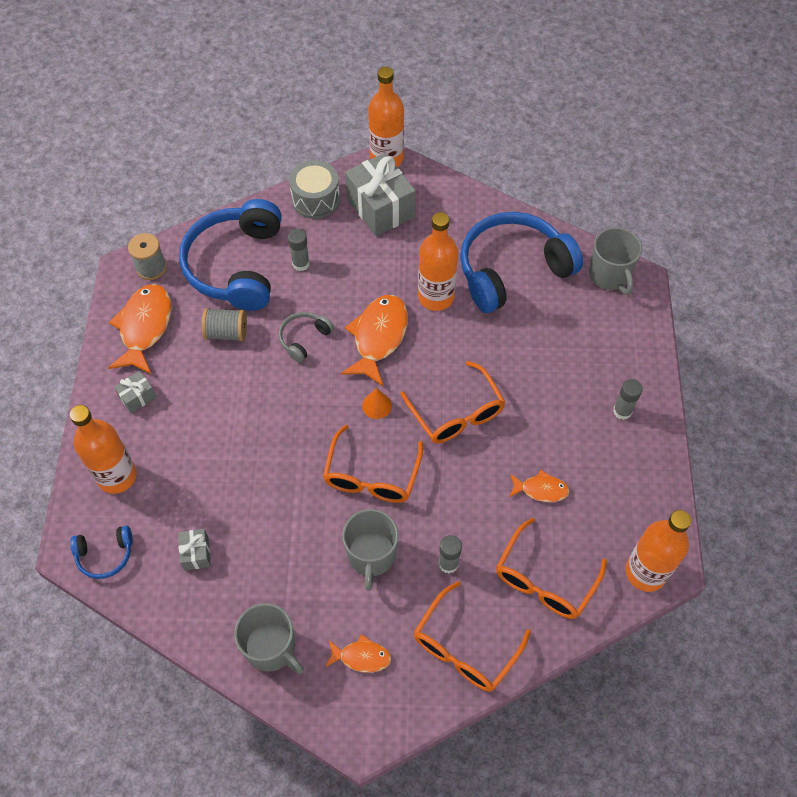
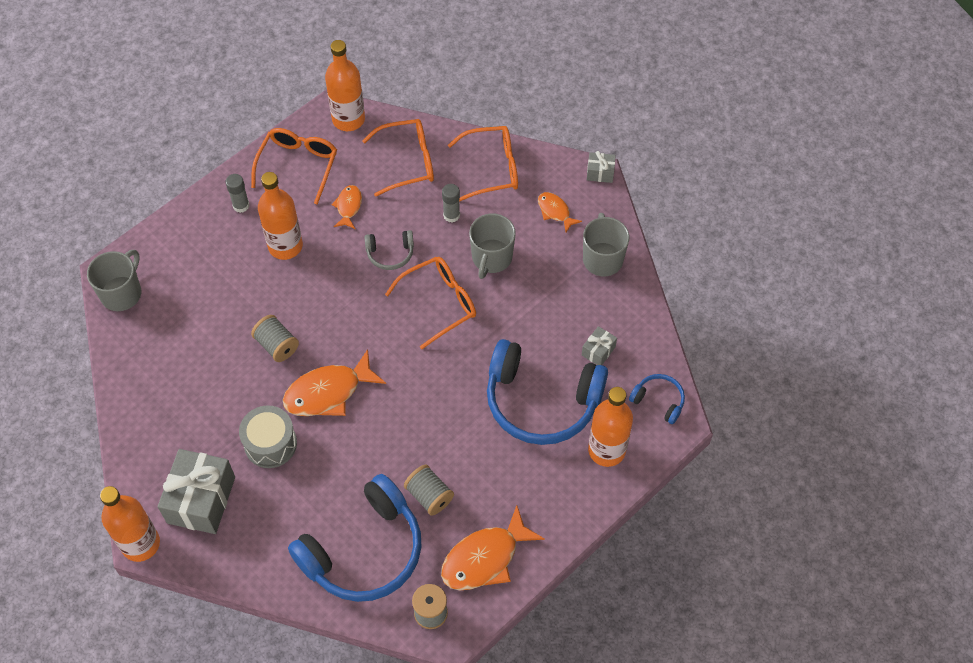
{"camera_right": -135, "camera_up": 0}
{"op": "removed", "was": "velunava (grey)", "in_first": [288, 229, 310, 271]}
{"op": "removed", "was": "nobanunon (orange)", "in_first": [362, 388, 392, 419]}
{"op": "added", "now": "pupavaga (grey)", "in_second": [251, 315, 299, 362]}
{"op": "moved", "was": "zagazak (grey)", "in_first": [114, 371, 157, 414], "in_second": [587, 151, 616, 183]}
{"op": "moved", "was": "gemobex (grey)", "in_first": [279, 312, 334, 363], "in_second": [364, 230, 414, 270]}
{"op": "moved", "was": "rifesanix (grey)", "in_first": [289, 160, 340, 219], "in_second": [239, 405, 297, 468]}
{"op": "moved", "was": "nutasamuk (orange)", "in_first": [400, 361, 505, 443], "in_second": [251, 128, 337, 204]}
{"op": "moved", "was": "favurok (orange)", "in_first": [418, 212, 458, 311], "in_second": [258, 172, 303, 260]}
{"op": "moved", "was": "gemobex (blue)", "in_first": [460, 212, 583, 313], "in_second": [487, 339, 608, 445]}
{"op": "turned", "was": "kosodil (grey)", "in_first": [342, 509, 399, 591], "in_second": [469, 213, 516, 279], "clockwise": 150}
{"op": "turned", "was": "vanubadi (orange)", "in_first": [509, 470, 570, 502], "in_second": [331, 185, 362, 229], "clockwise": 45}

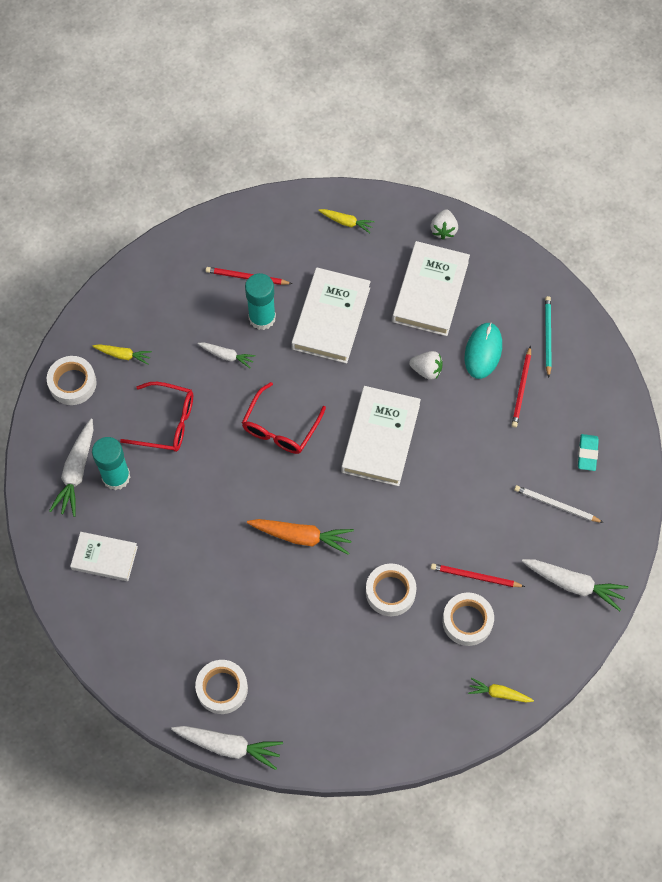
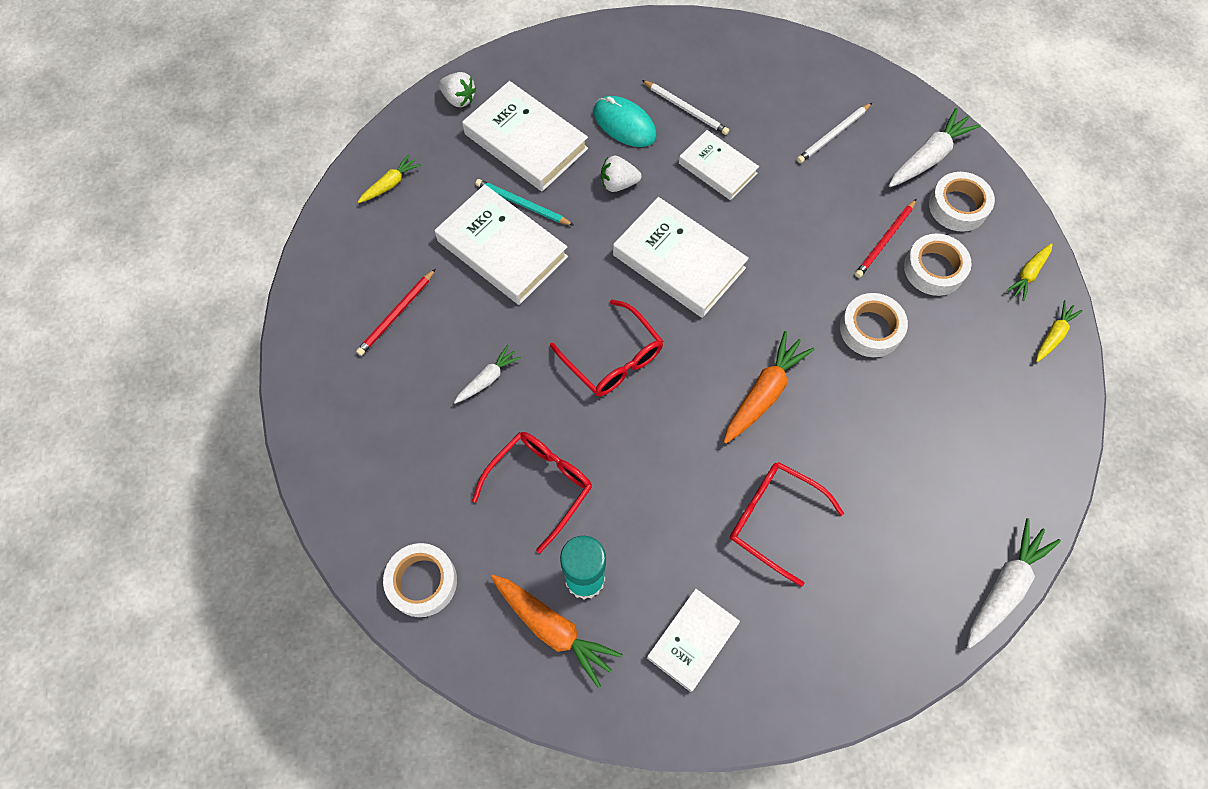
{"camera_right": -65, "camera_up": 0}
{"op": "removed", "was": "velunava (turquoise)", "in_first": [245, 273, 276, 330]}
{"op": "removed", "was": "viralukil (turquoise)", "in_first": [578, 434, 599, 471]}
{"op": "added", "now": "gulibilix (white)", "in_second": [679, 130, 759, 200]}
{"op": "added", "now": "nutasamuk (red)", "in_second": [730, 462, 844, 587]}
{"op": "moved", "was": "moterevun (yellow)", "in_first": [92, 344, 152, 365], "in_second": [1036, 300, 1083, 362]}
{"op": "moved", "was": "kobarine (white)", "in_first": [195, 660, 248, 714], "in_second": [929, 172, 995, 232]}
{"op": "moved", "was": "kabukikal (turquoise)", "in_first": [545, 296, 552, 378], "in_second": [475, 179, 574, 226]}
{"op": "recoloured", "was": "moterevun (white)", "now": "moterevun (orange)", "in_first": [49, 419, 93, 517], "in_second": [491, 575, 622, 688]}
{"op": "recoloured", "was": "kabukikal (red)", "now": "kabukikal (white)", "in_first": [512, 346, 531, 427], "in_second": [642, 80, 729, 135]}
{"op": "turned", "was": "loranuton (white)", "in_first": [409, 351, 443, 380], "in_second": [601, 156, 642, 192], "clockwise": -135}

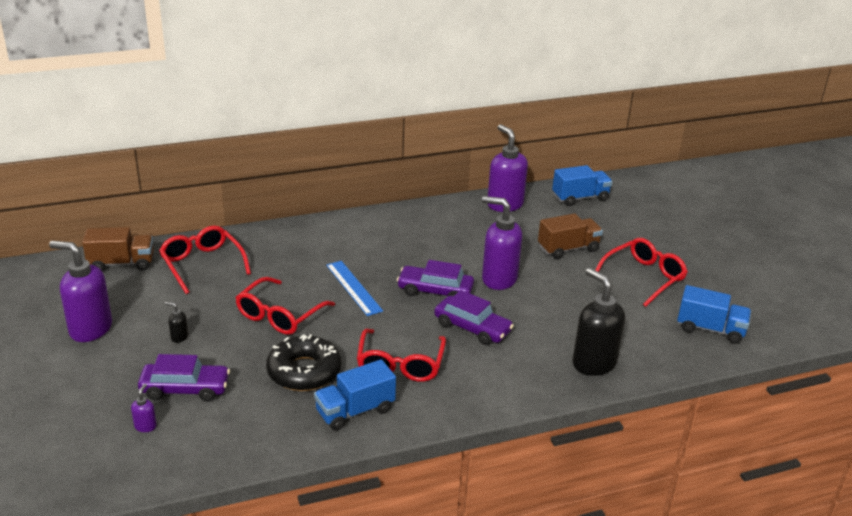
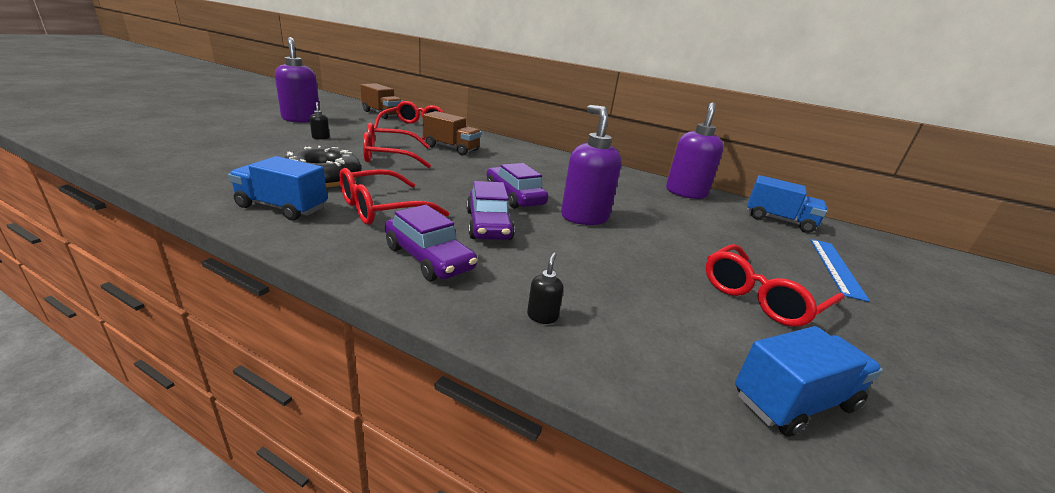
{"camera_right": 45, "camera_up": -5}
{"op": "removed", "was": "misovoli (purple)", "in_first": [131, 384, 157, 432]}
{"op": "moved", "was": "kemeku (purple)", "in_first": [138, 354, 230, 402], "in_second": [385, 205, 477, 281]}
{"op": "moved", "was": "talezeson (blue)", "in_first": [326, 261, 383, 316], "in_second": [810, 239, 870, 302]}
{"op": "moved", "was": "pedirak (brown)", "in_first": [538, 213, 603, 259], "in_second": [423, 111, 481, 155]}
{"op": "turned", "was": "nutasamuk (red)", "in_first": [595, 238, 688, 307], "in_second": [705, 244, 844, 327], "clockwise": 135}
{"op": "turned", "was": "pedirak (blue)", "in_first": [677, 285, 751, 344], "in_second": [735, 326, 883, 437], "clockwise": -90}
{"op": "resized", "was": "misovoli (black)", "in_first": [572, 268, 625, 376], "in_second": [527, 252, 564, 324], "ratio": 0.41}

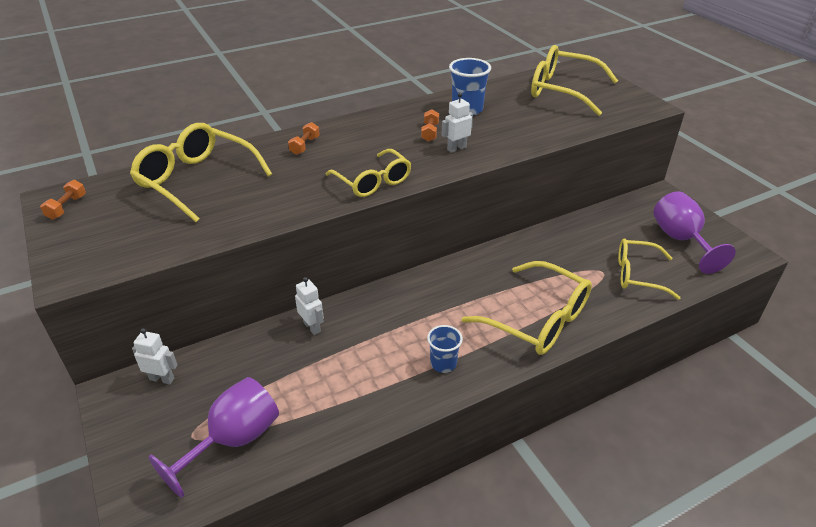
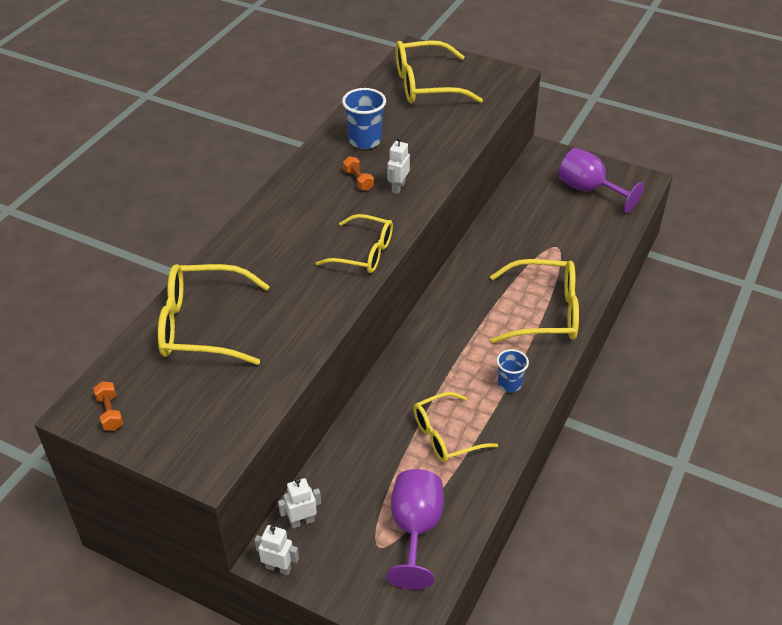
{"camera_right": -35, "camera_up": 5}
{"op": "removed", "was": "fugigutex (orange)", "in_first": [288, 122, 320, 155]}
{"op": "moved", "was": "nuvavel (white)", "in_first": [295, 277, 324, 335], "in_second": [255, 525, 299, 575]}
{"op": "moved", "was": "nutasamuk (yellow)", "in_first": [618, 238, 680, 300], "in_second": [413, 392, 498, 463]}

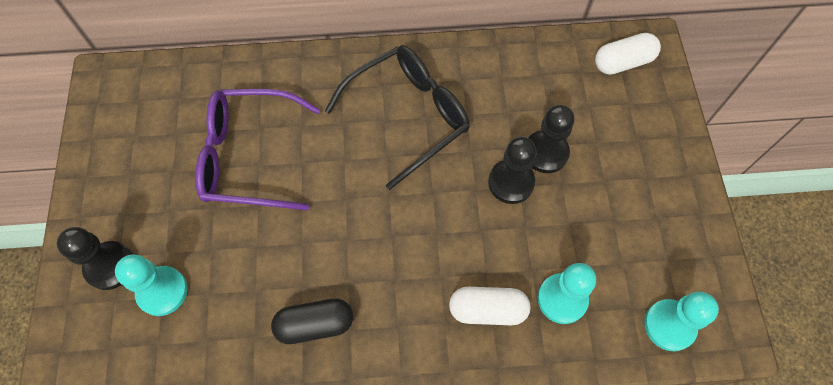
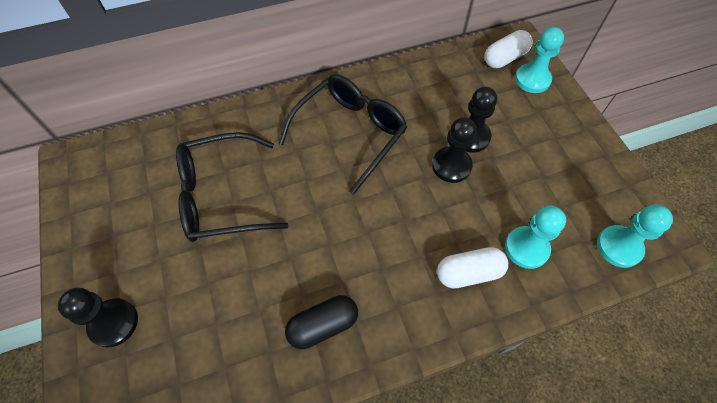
{"camera_right": -15, "camera_up": -5}
{"op": "moved", "was": "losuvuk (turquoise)", "in_first": [115, 255, 188, 316], "in_second": [515, 27, 564, 93]}
{"op": "recoloured", "was": "nutasamuk (purple)", "now": "nutasamuk (black)", "in_first": [195, 89, 320, 211], "in_second": [176, 132, 288, 242]}

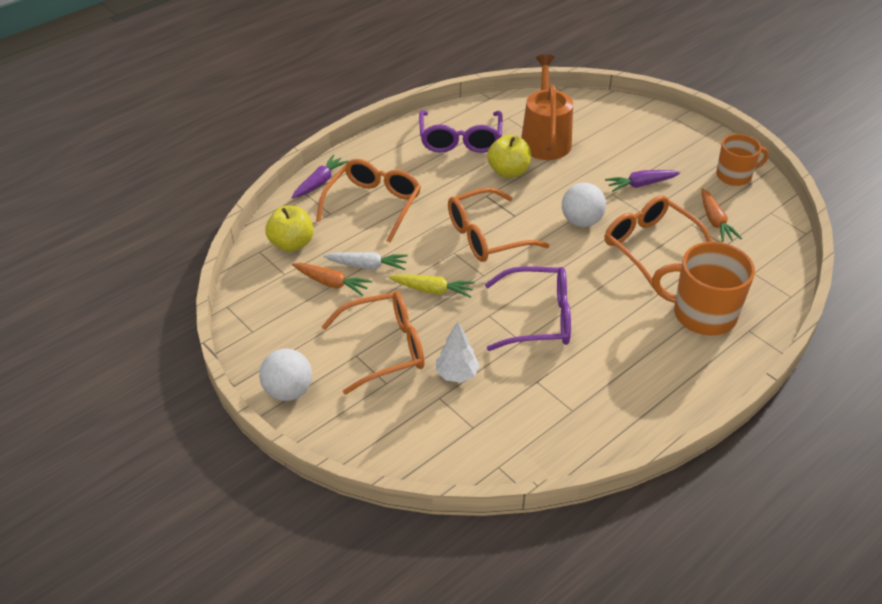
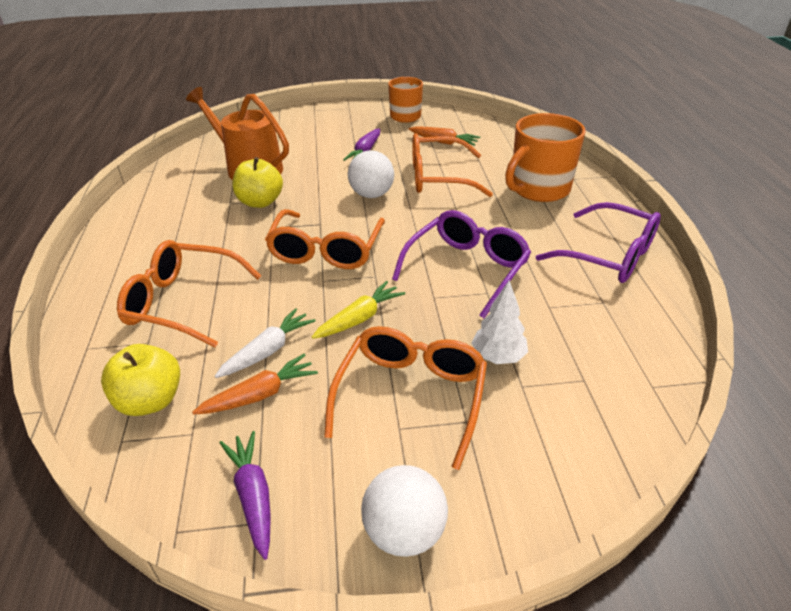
{"camera_right": -55, "camera_up": -5}
{"op": "moved", "was": "moterevun (purple)", "in_first": [292, 154, 348, 199], "in_second": [219, 431, 271, 560]}
{"op": "moved", "was": "nutasamuk (purple)", "in_first": [419, 110, 503, 153], "in_second": [536, 202, 661, 283]}
{"op": "turned", "was": "nutasamuk (orange)", "in_first": [316, 159, 421, 243], "in_second": [117, 240, 261, 347], "clockwise": -45}

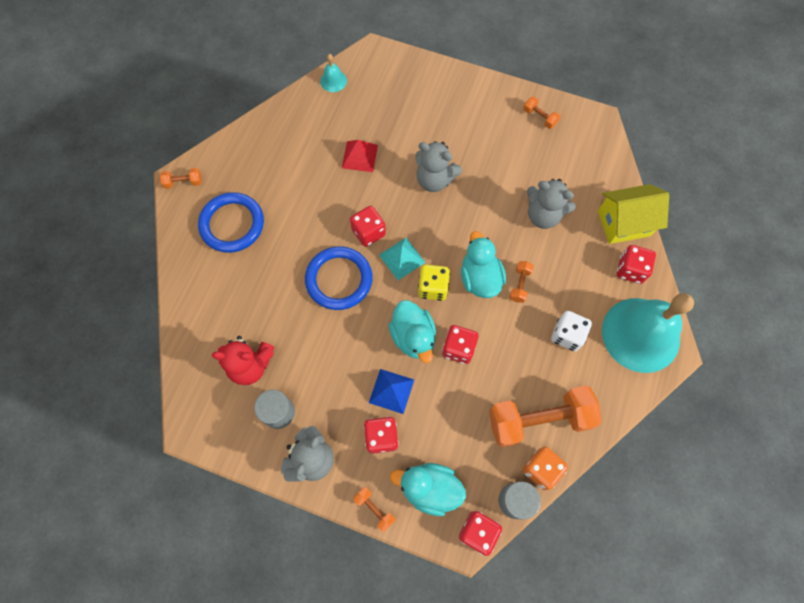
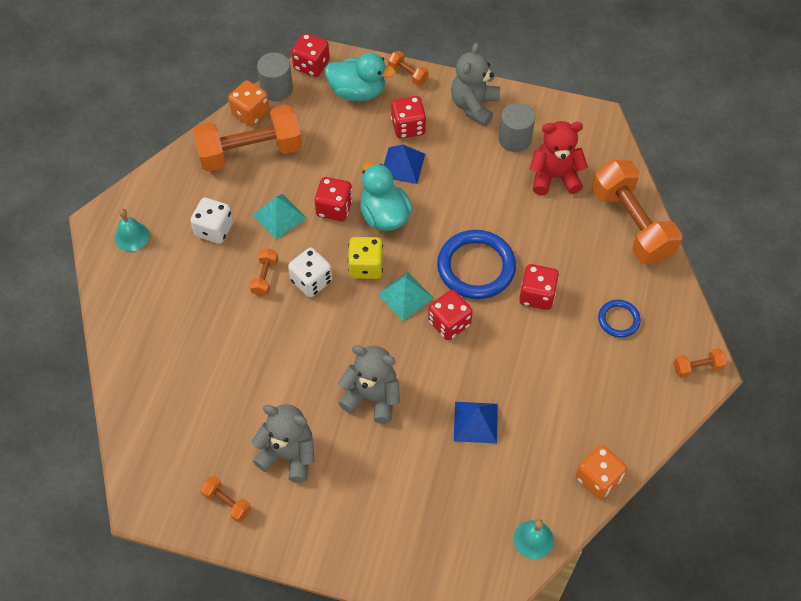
{"camera_right": 175, "camera_up": -10}
{"op": "removed", "was": "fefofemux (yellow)", "in_first": [598, 184, 669, 244]}
{"op": "added", "now": "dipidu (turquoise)", "in_second": [253, 194, 307, 239]}
{"op": "added", "now": "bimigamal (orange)", "in_second": [576, 445, 627, 499]}
{"op": "added", "now": "fugigutex (orange)", "in_second": [592, 160, 682, 264]}
{"op": "moved", "was": "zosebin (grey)", "in_first": [527, 179, 576, 229], "in_second": [251, 404, 315, 483]}
{"op": "moved", "was": "bimigamal (red)", "in_first": [617, 245, 656, 284], "in_second": [519, 264, 559, 310]}
{"op": "replaced", "was": "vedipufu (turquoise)", "now": "bimigamal (white)", "in_first": [461, 231, 506, 298], "in_second": [288, 248, 332, 297]}
{"op": "recoloured", "was": "dipidu (red)", "now": "dipidu (blue)", "in_first": [342, 140, 378, 172], "in_second": [454, 402, 498, 444]}
{"op": "resized", "was": "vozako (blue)", "in_first": [198, 192, 264, 253], "in_second": [598, 300, 641, 338], "ratio": 0.52}
{"op": "resized", "was": "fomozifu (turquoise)", "in_first": [602, 293, 694, 373], "in_second": [115, 208, 150, 251], "ratio": 0.4}

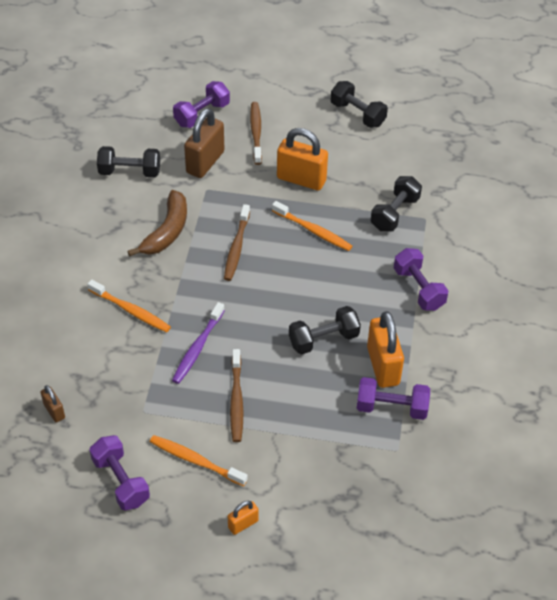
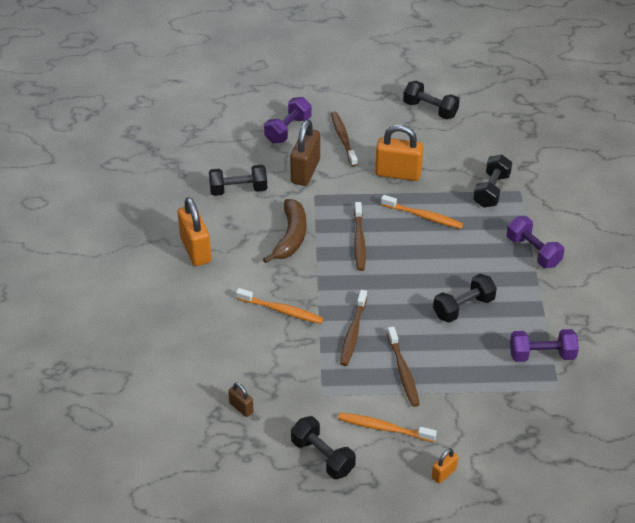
{"camera_right": -10, "camera_up": -5}
{"op": "moved", "was": "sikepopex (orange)", "in_first": [367, 311, 404, 388], "in_second": [178, 197, 211, 266]}
{"op": "recoloured", "was": "fugigutex (purple)", "now": "fugigutex (black)", "in_first": [90, 435, 150, 510], "in_second": [291, 416, 356, 479]}
{"op": "recoloured", "was": "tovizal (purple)", "now": "tovizal (brown)", "in_first": [172, 302, 225, 384], "in_second": [340, 290, 367, 366]}

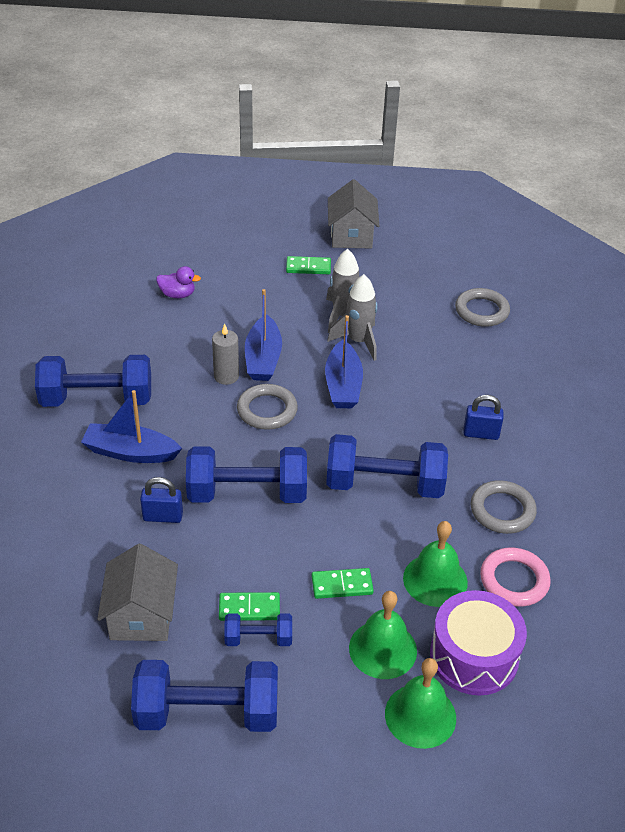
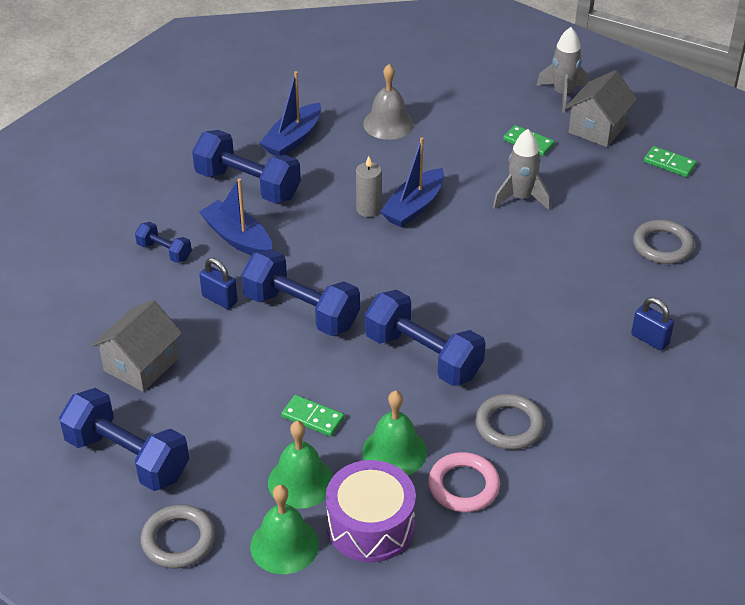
{"camera_right": 35, "camera_up": 0}
{"op": "moved", "was": "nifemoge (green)", "in_first": [219, 592, 280, 621], "in_second": [644, 146, 697, 177]}
{"op": "moved", "was": "fugigutex (blue)", "in_first": [224, 613, 292, 646], "in_second": [135, 222, 192, 263]}
{"op": "moved", "was": "vozako (grey)", "in_first": [237, 384, 298, 430], "in_second": [141, 504, 215, 568]}
{"op": "moved", "was": "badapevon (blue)", "in_first": [325, 315, 363, 408], "in_second": [259, 71, 321, 156]}
{"op": "moved", "was": "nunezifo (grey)", "in_first": [327, 274, 378, 361], "in_second": [536, 27, 589, 113]}
{"op": "moved", "was": "sikepopex (blue)", "in_first": [463, 395, 503, 440], "in_second": [631, 297, 674, 351]}
{"op": "replaced", "was": "vedipufu (purple)", "now": "fomozifu (grey)", "in_first": [156, 266, 201, 298], "in_second": [363, 64, 414, 140]}

